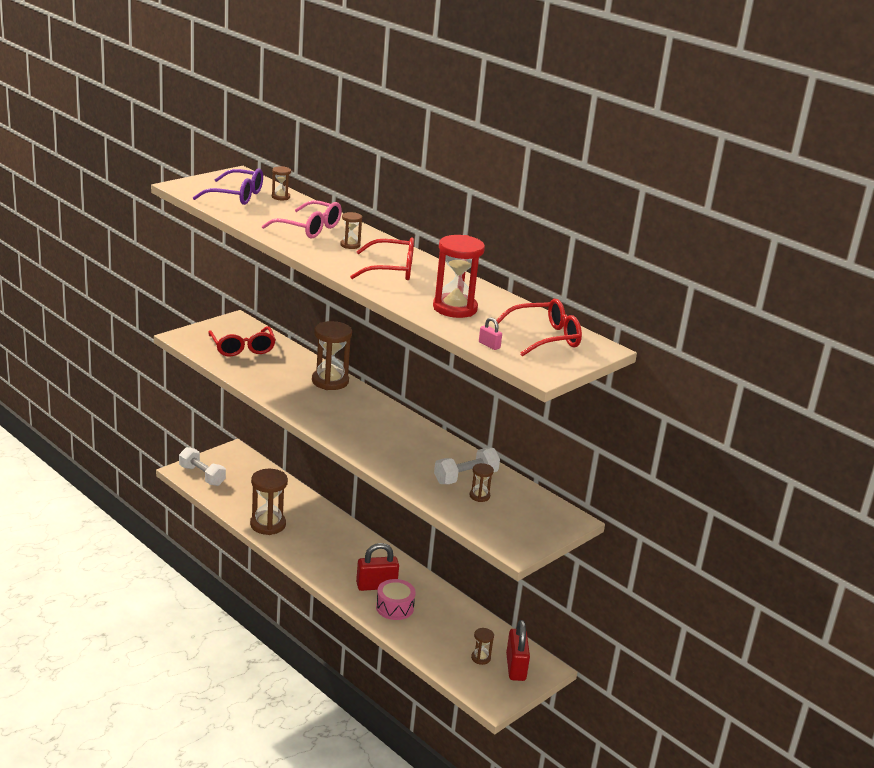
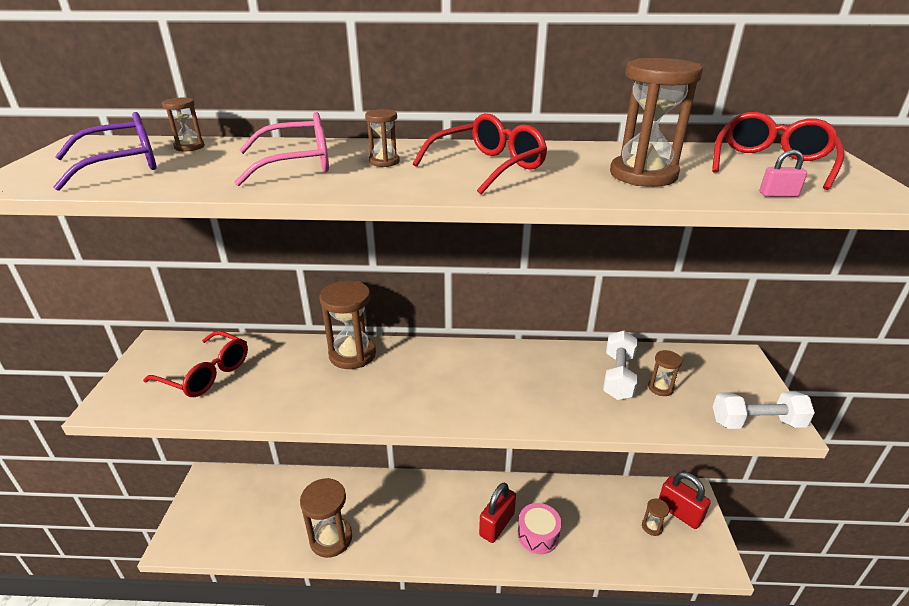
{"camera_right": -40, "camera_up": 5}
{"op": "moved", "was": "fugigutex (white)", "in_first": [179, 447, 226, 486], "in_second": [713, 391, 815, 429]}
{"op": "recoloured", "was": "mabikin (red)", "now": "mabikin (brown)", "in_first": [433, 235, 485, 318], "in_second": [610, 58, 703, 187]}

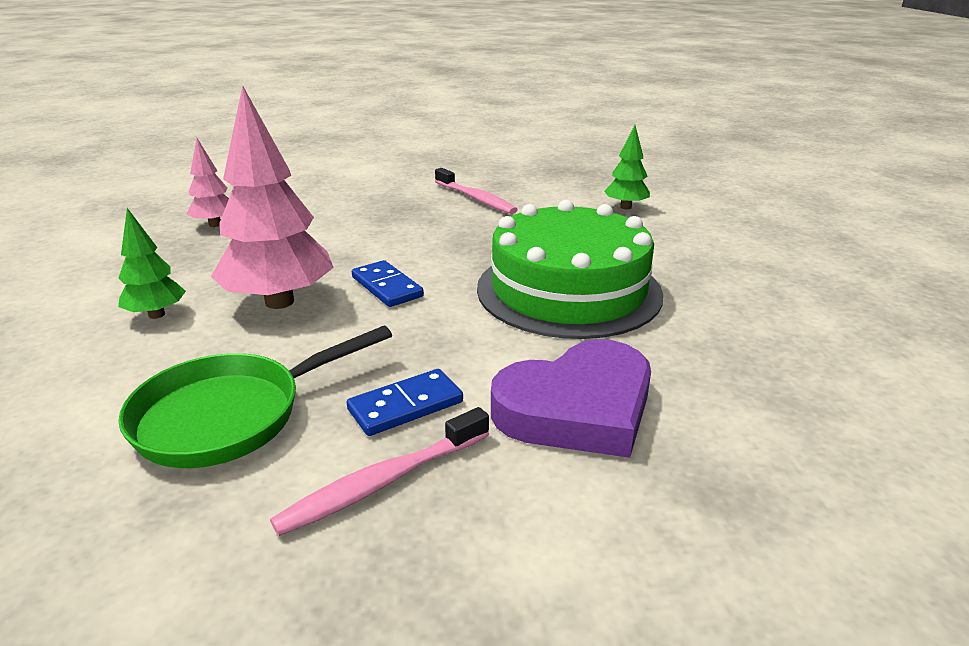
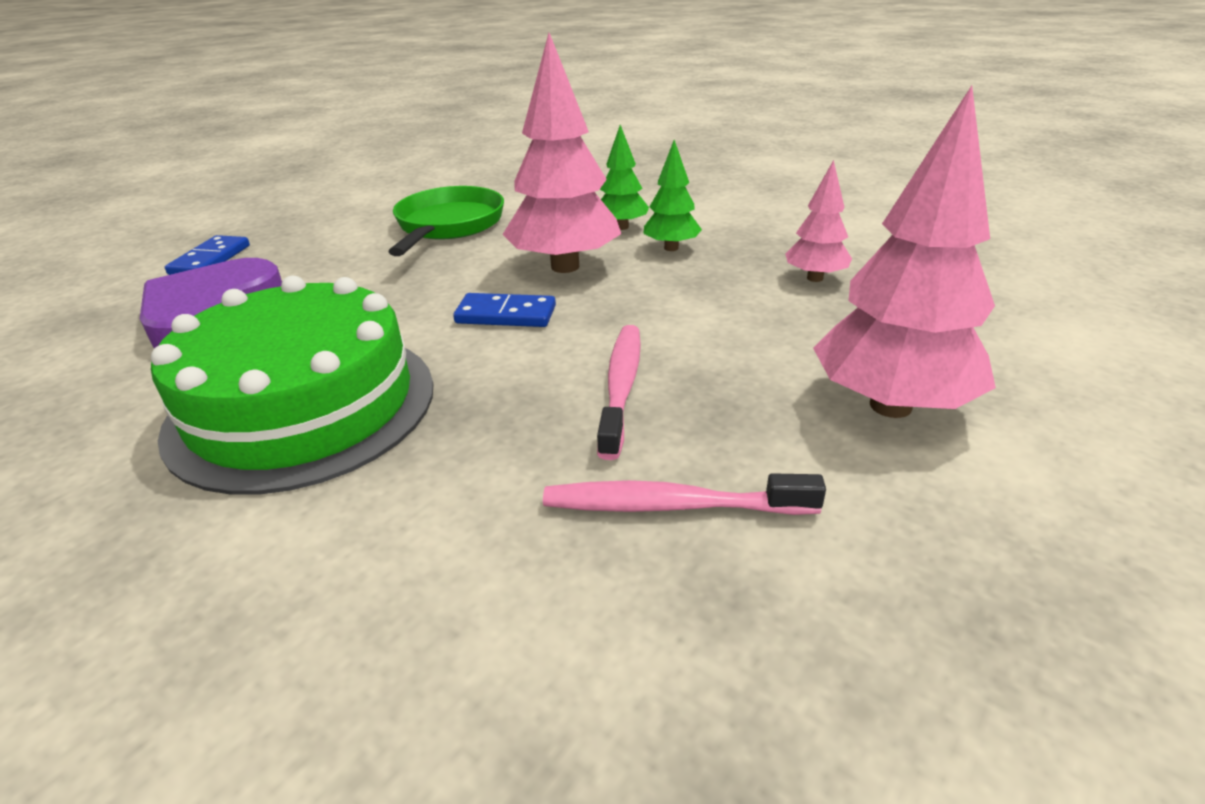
{"camera_right": 135, "camera_up": 5}
{"op": "added", "now": "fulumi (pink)", "in_second": [813, 85, 996, 418]}
{"op": "moved", "was": "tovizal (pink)", "in_first": [270, 407, 489, 536], "in_second": [597, 325, 641, 460]}
{"op": "moved", "was": "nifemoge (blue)", "in_first": [347, 369, 463, 436], "in_second": [165, 235, 250, 275]}
{"op": "moved", "was": "fulumi (green)", "in_first": [604, 125, 650, 209], "in_second": [643, 140, 702, 251]}

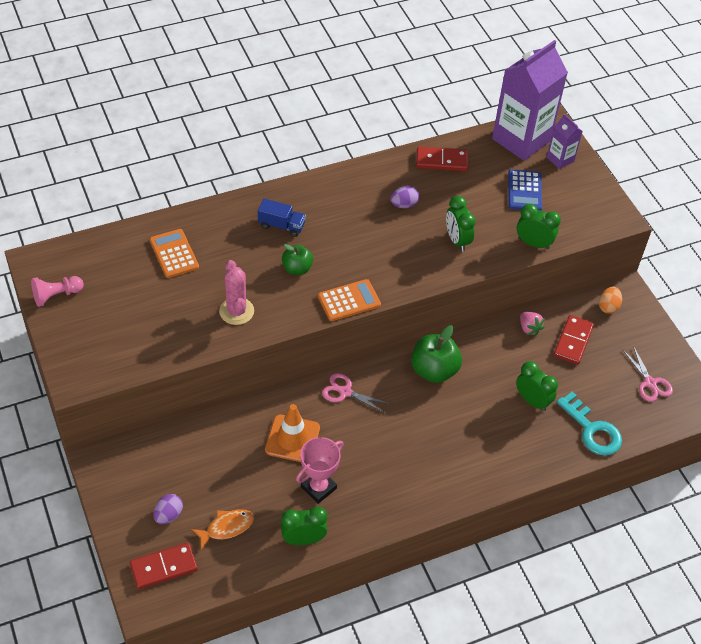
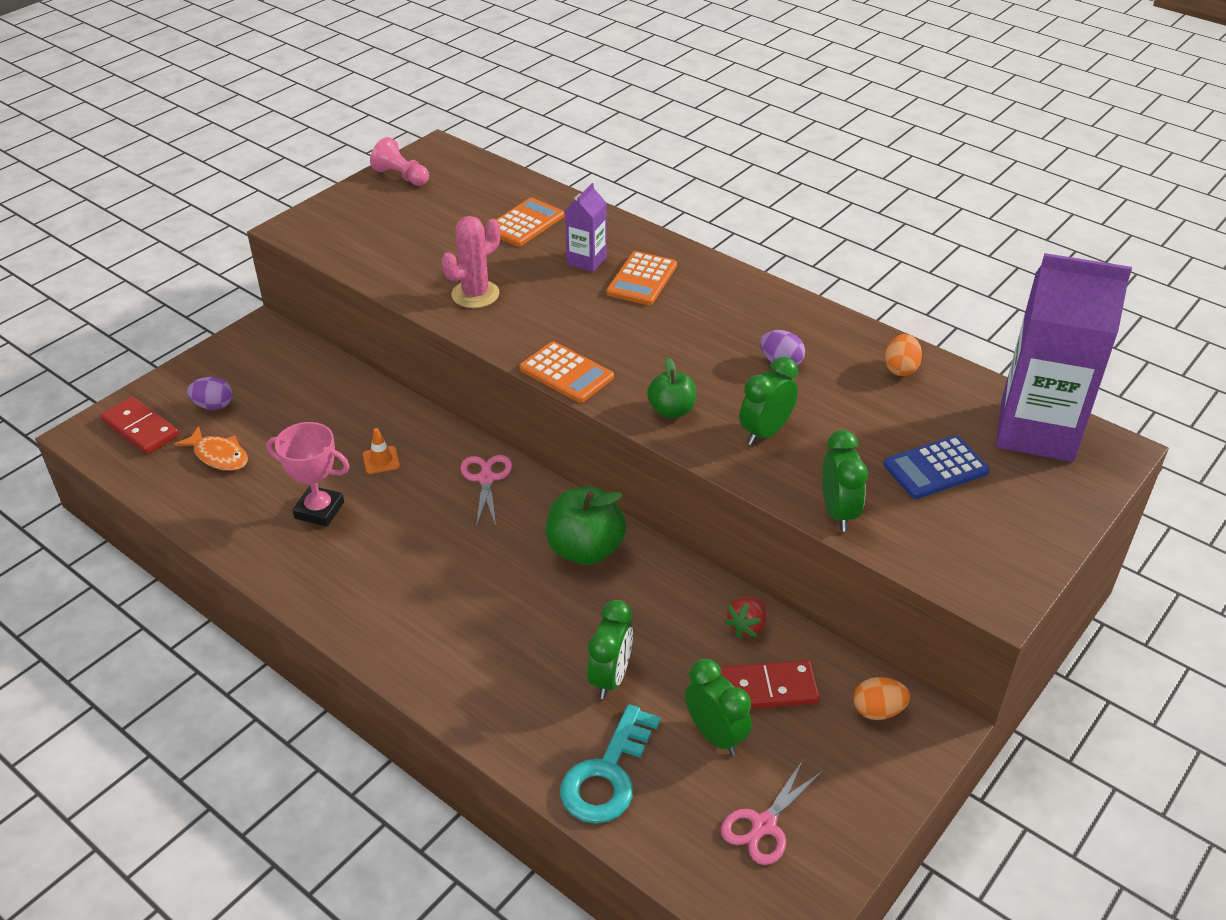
{"camera_right": 65, "camera_up": -10}
{"op": "moved", "was": "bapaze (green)", "in_first": [281, 507, 327, 545], "in_second": [685, 659, 752, 755]}
{"op": "moved", "was": "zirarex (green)", "in_first": [282, 244, 313, 275], "in_second": [647, 358, 696, 418]}
{"op": "moved", "was": "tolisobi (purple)", "in_first": [547, 114, 583, 169], "in_second": [565, 183, 607, 272]}
{"op": "replaced", "was": "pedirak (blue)", "now": "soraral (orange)", "in_first": [258, 198, 306, 237], "in_second": [606, 251, 677, 305]}
{"op": "replaced", "was": "nifemoge (red)", "now": "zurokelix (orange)", "in_first": [416, 146, 468, 171], "in_second": [885, 334, 922, 376]}
{"op": "recoloured", "was": "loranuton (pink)", "now": "loranuton (red)", "in_first": [520, 312, 545, 336], "in_second": [724, 597, 766, 638]}
{"op": "resized", "was": "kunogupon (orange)", "in_first": [265, 404, 320, 462], "in_second": [363, 428, 400, 474], "ratio": 0.5}

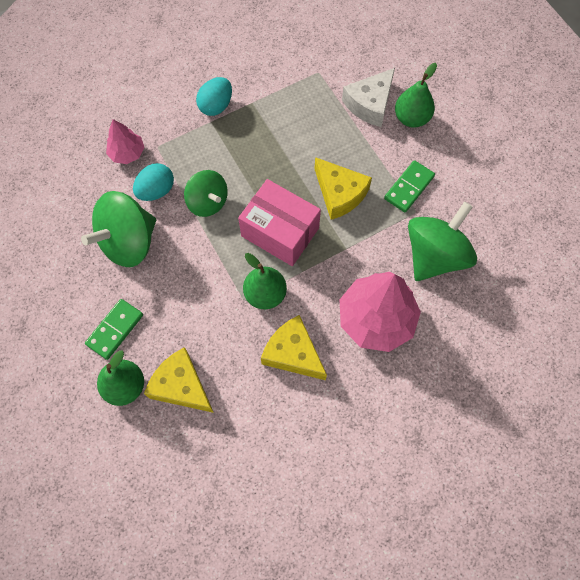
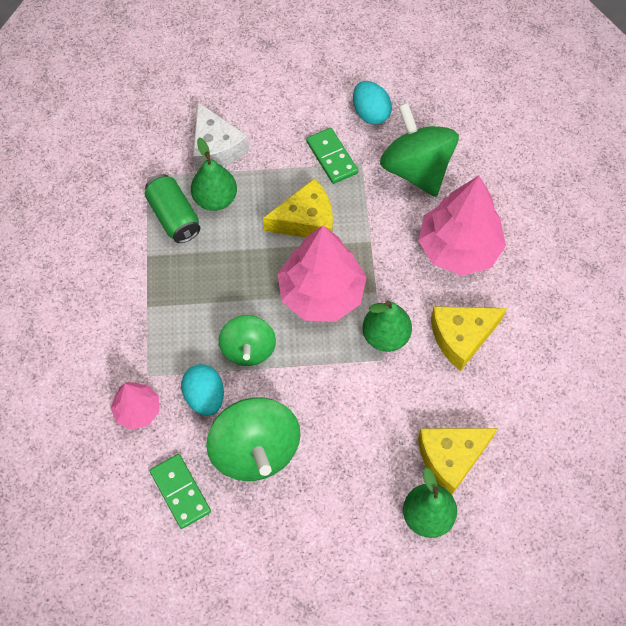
{"camera_right": -65, "camera_up": -5}
{"op": "added", "now": "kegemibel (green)", "in_second": [145, 174, 200, 243]}
{"op": "moved", "was": "nifemoge (green)", "in_first": [85, 299, 143, 360], "in_second": [150, 454, 211, 529]}
{"op": "moved", "was": "zurokelix (turquoise)", "in_first": [196, 77, 232, 116], "in_second": [353, 81, 392, 125]}
{"op": "moved", "was": "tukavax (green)", "in_first": [395, 63, 437, 128], "in_second": [191, 138, 237, 211]}
{"op": "replaced", "was": "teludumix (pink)", "now": "fulumi (pink)", "in_first": [238, 179, 321, 266], "in_second": [278, 225, 367, 322]}
{"op": "turned", "was": "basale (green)", "in_first": [184, 170, 228, 217], "in_second": [219, 315, 276, 366], "clockwise": 105}

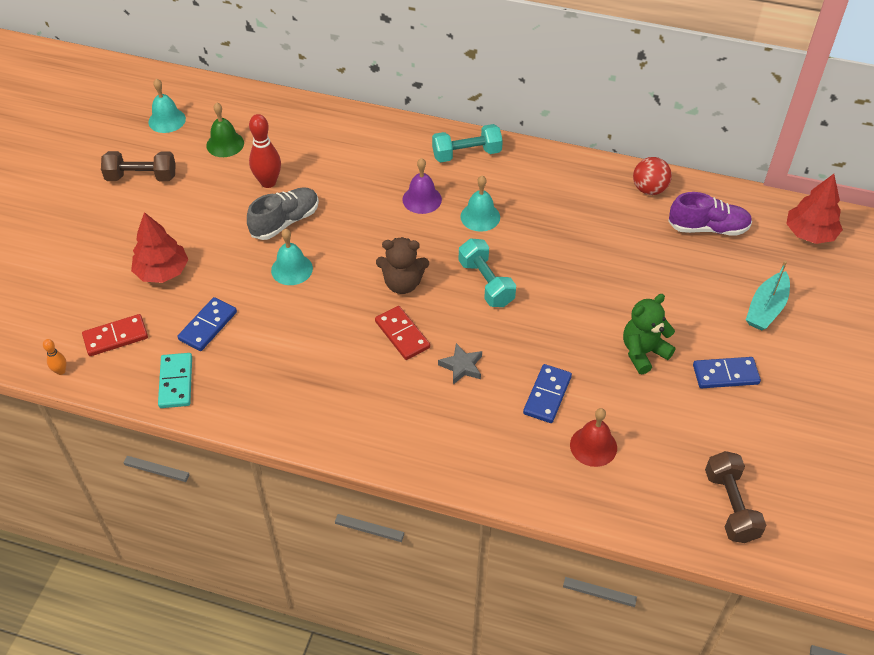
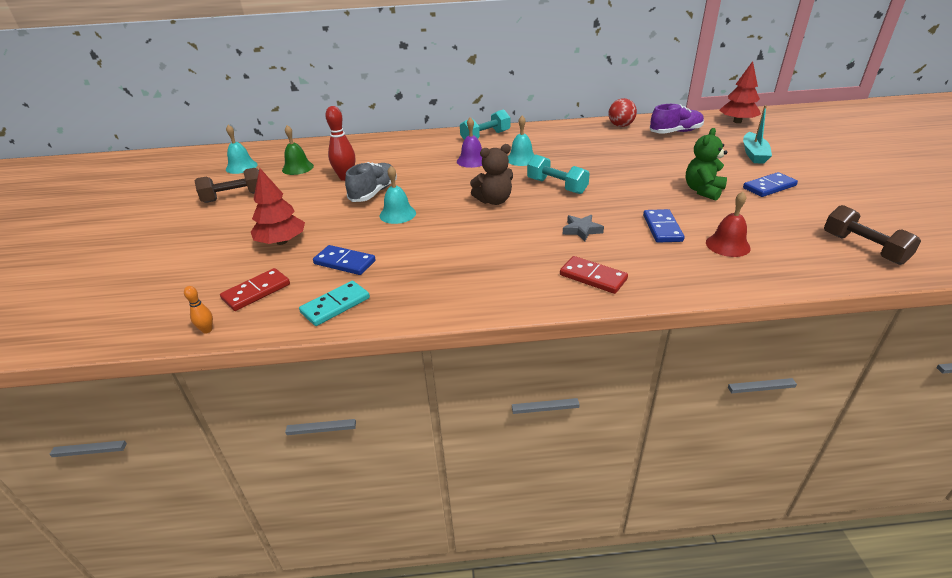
{"camera_right": -20, "camera_up": -15}
{"op": "moved", "was": "nifemoge (red)", "in_first": [375, 306, 430, 360], "in_second": [560, 256, 628, 294]}
{"op": "turned", "was": "nifemoge (turquoise)", "in_first": [158, 353, 192, 408], "in_second": [299, 281, 370, 326], "clockwise": 75}
{"op": "turned", "was": "nifemoge (blue)", "in_first": [177, 297, 237, 351], "in_second": [313, 245, 376, 275], "clockwise": -75}

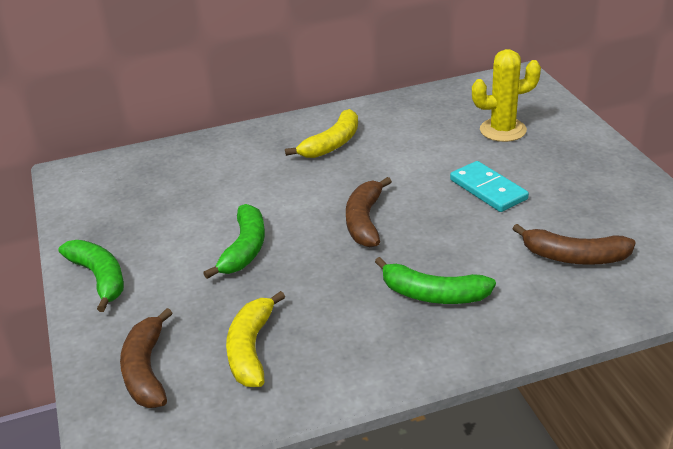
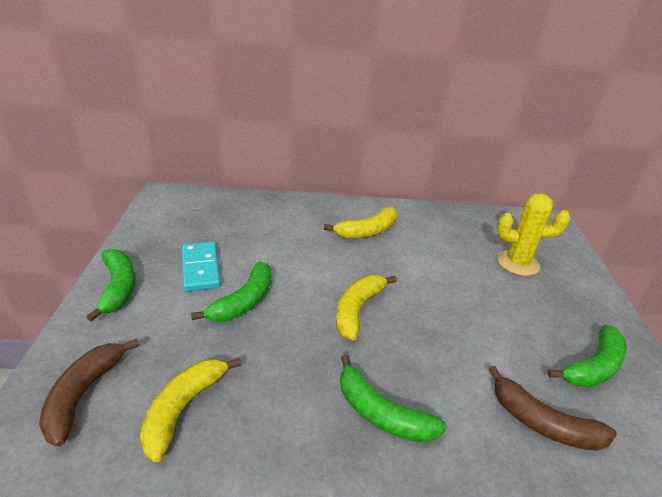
{"camera_right": 15, "camera_up": 0}
{"op": "added", "now": "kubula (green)", "in_second": [548, 325, 627, 388]}
{"op": "moved", "was": "nifemoge (turquoise)", "in_first": [450, 161, 529, 212], "in_second": [182, 242, 220, 292]}
{"op": "recoloured", "was": "kubula (brown)", "now": "kubula (yellow)", "in_first": [346, 177, 392, 247], "in_second": [336, 275, 397, 340]}

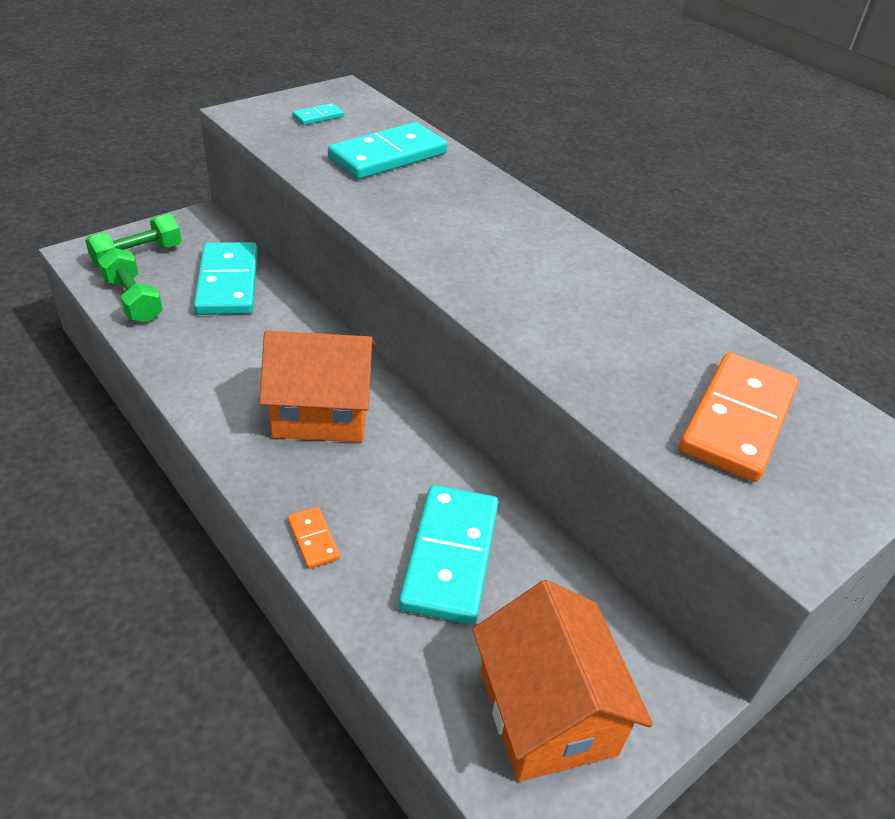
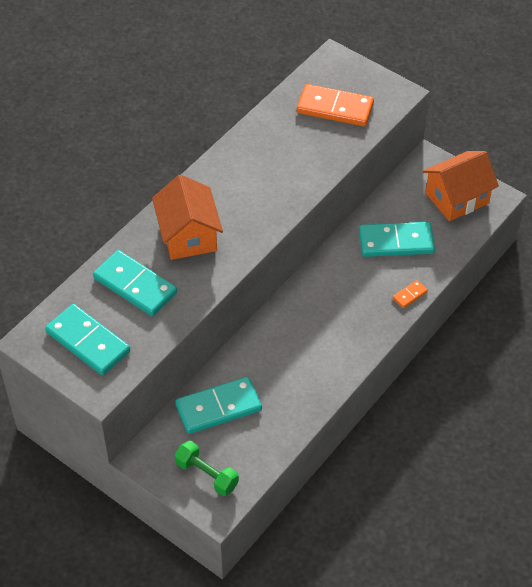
{"camera_right": -100, "camera_up": 10}
{"op": "removed", "was": "fugigutex (green)", "in_first": [98, 248, 163, 323]}
{"op": "moved", "was": "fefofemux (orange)", "in_first": [259, 331, 375, 442], "in_second": [152, 174, 223, 260]}
{"op": "resized", "was": "nifemoge (turquoise)", "in_first": [292, 103, 344, 125], "in_second": [45, 304, 130, 375], "ratio": 2.22}

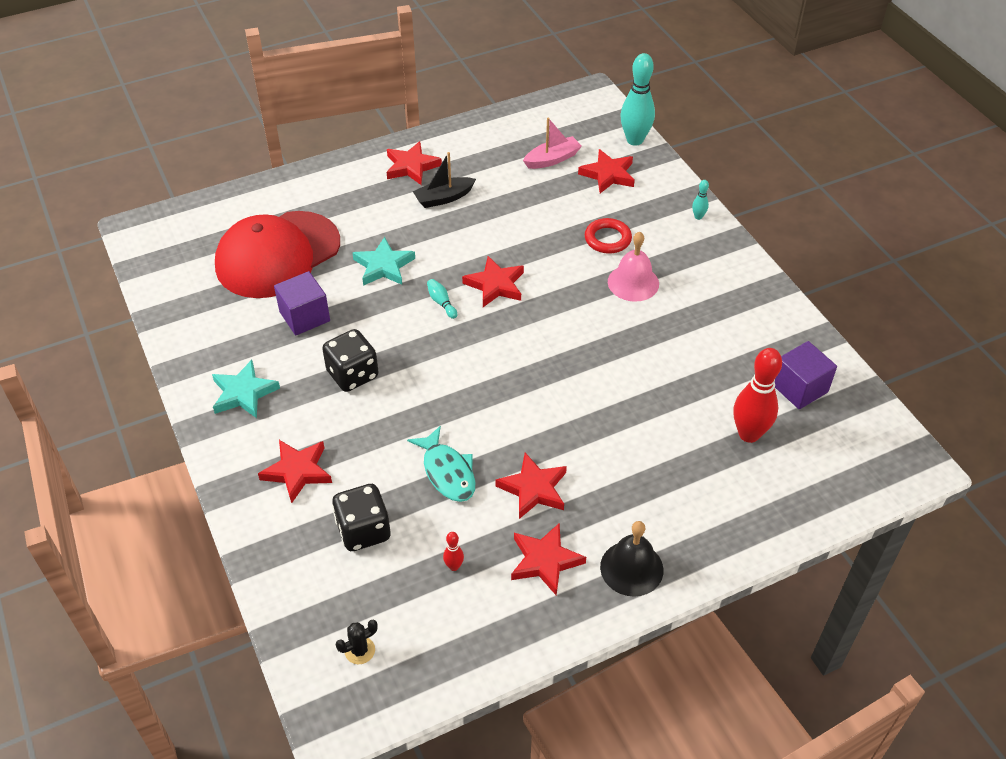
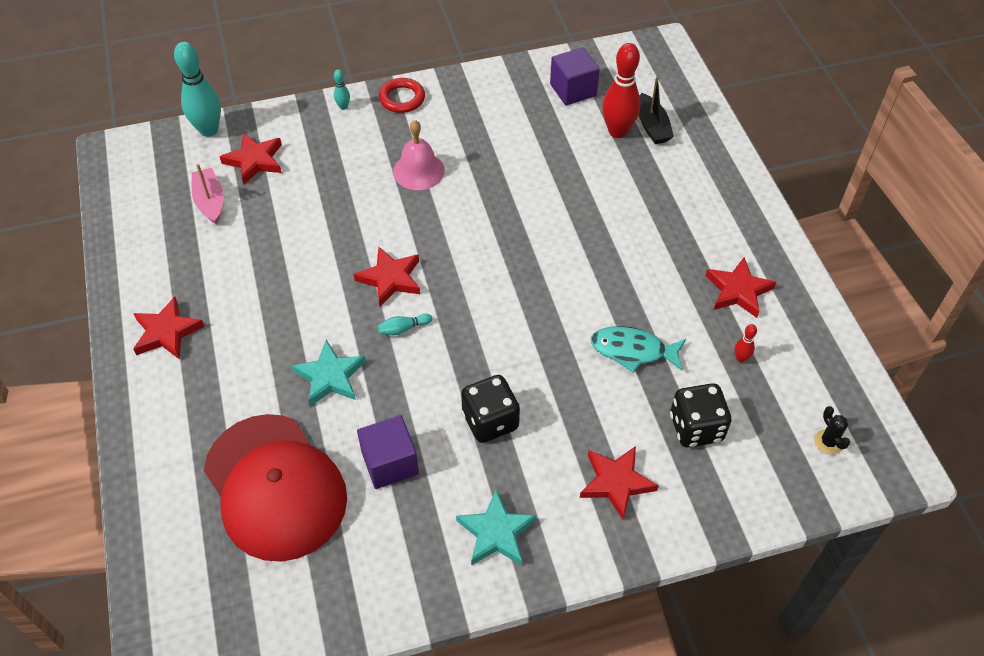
{"camera_right": -80, "camera_up": 5}
{"op": "removed", "was": "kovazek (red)", "in_first": [495, 453, 567, 519]}
{"op": "removed", "was": "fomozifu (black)", "in_first": [600, 521, 663, 597]}
{"op": "moved", "was": "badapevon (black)", "in_first": [413, 152, 476, 208], "in_second": [639, 77, 674, 144]}
{"op": "moved", "was": "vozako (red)", "in_first": [585, 218, 632, 254], "in_second": [379, 78, 425, 113]}
{"op": "turned", "was": "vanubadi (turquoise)", "in_first": [407, 426, 475, 502], "in_second": [591, 326, 686, 373], "clockwise": -150}

